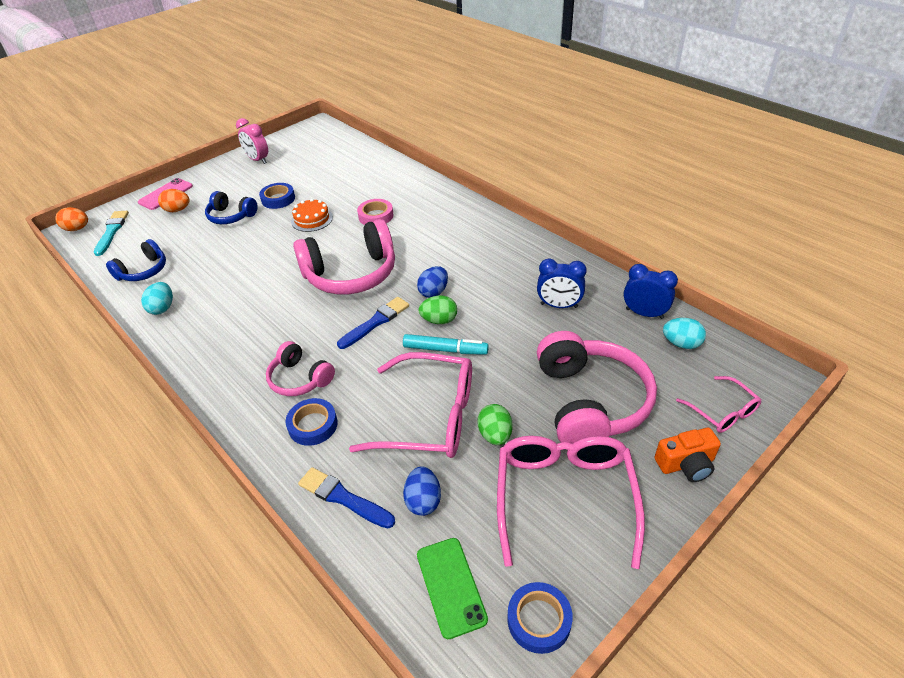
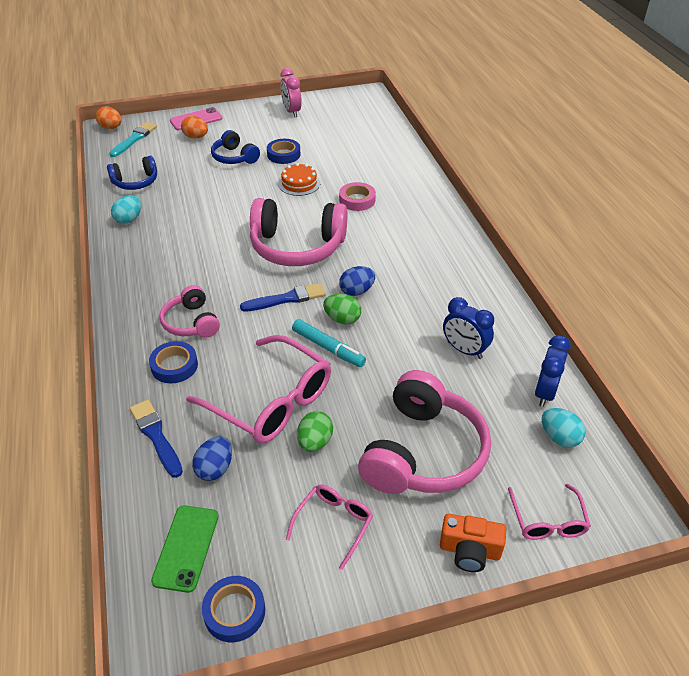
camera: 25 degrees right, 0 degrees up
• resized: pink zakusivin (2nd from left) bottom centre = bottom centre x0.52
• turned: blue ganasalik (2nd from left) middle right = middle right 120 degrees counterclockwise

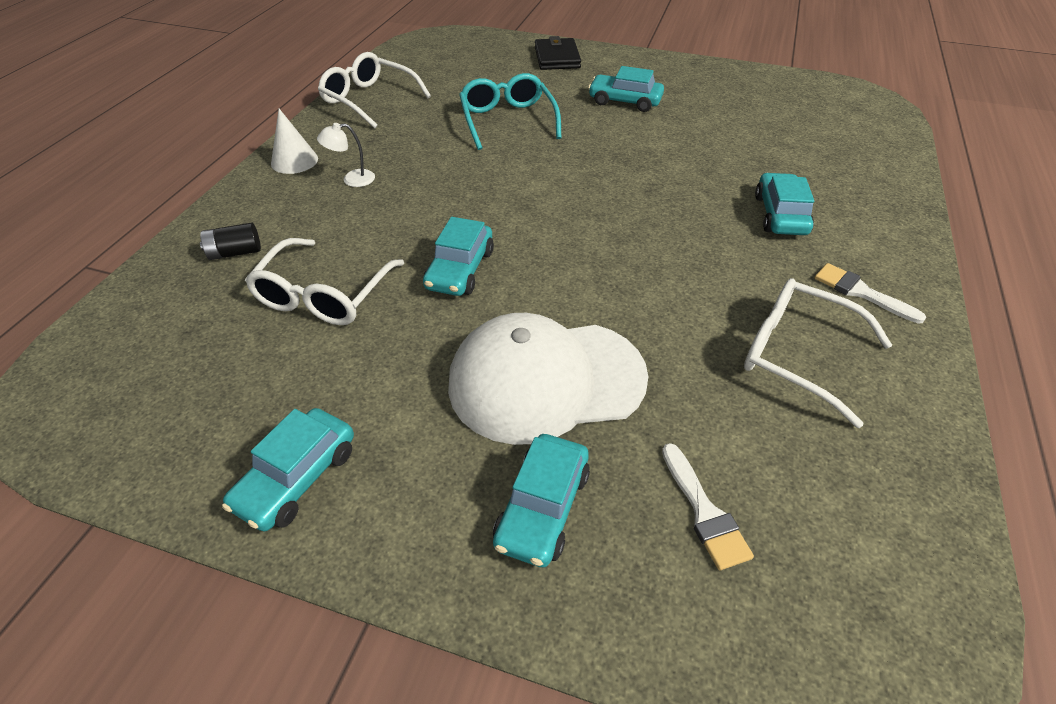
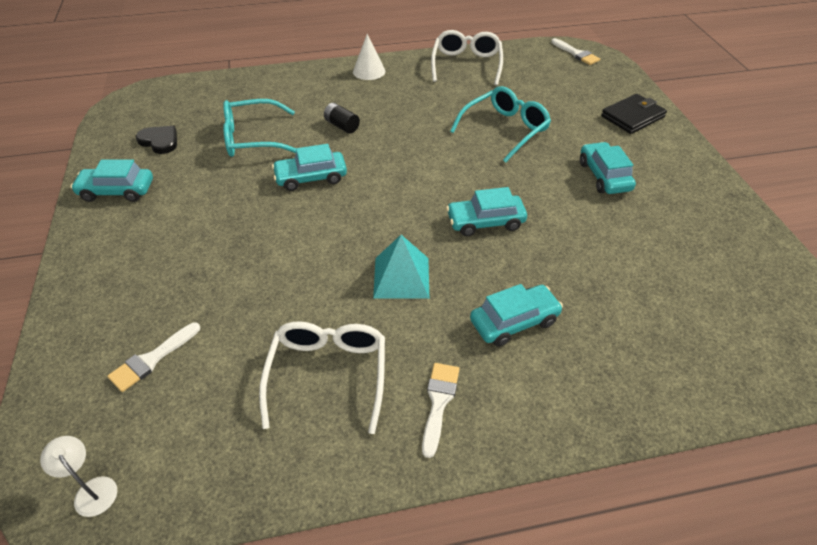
camera: 60 degrees right, 0 degrees up
• moved: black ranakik middle left to top centre
• recoloured: white zakusivin (1st from left) middle left to turquoise zakusivin (1st from left) top left
• moved: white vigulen top left to bottom left
• removed: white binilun centre
• moved: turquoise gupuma (3rd from left) bottom centre to centre
• added: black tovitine top left
• added: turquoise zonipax centre
• added: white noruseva (3rd from left) top right

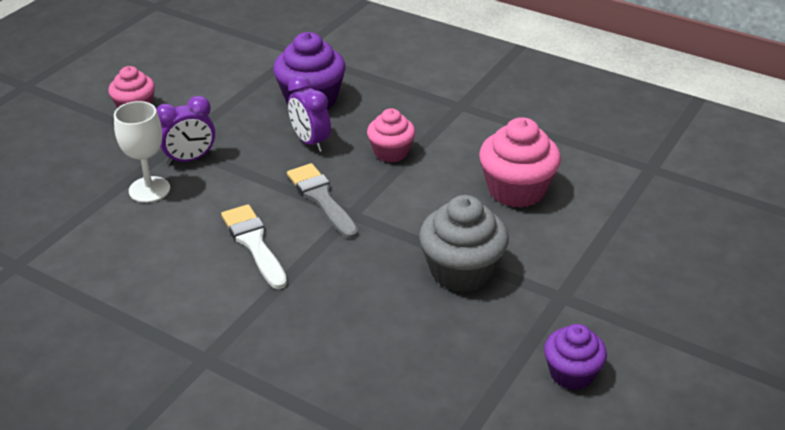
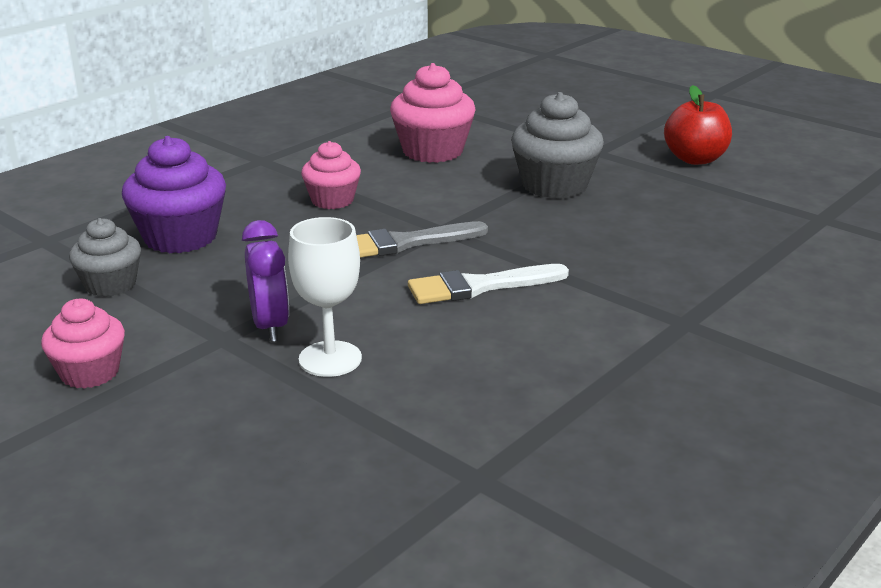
camera: 80 degrees left, 10 degrees down
• removed: purple ganasalik (2nd from left) top centre
• replaced: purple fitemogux (2nd from left) bottom right to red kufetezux top right
• added: grey fitemogux (1st from left) middle left

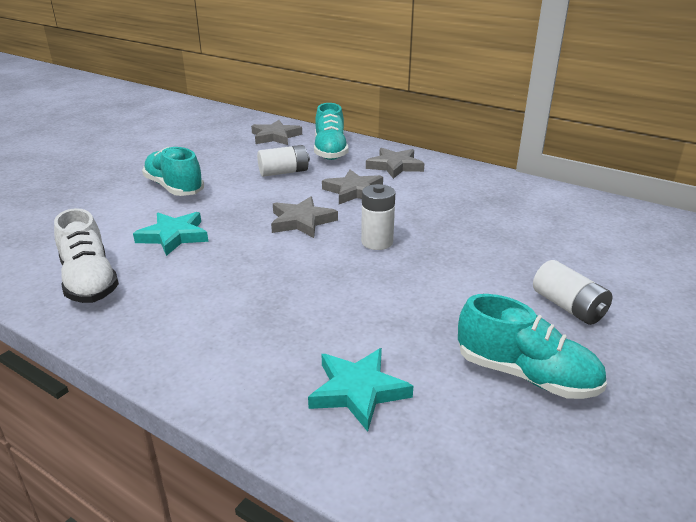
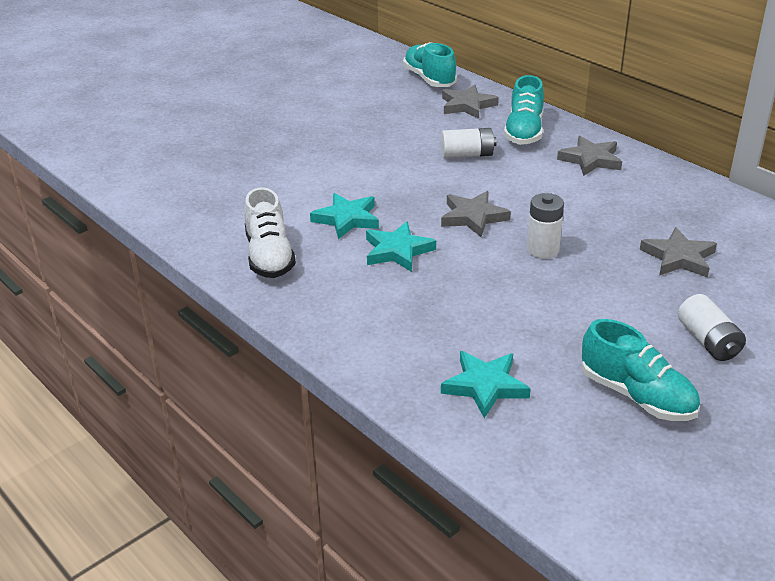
camera: 15 degrees right, 5 degrees up
• moved: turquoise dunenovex (1st from left) top left to top centre
• moved: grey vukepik (3rd from left in the first image) centre to grey vukepik (4th from left) middle right
• added: turquoise vukepik (2nd from left) centre

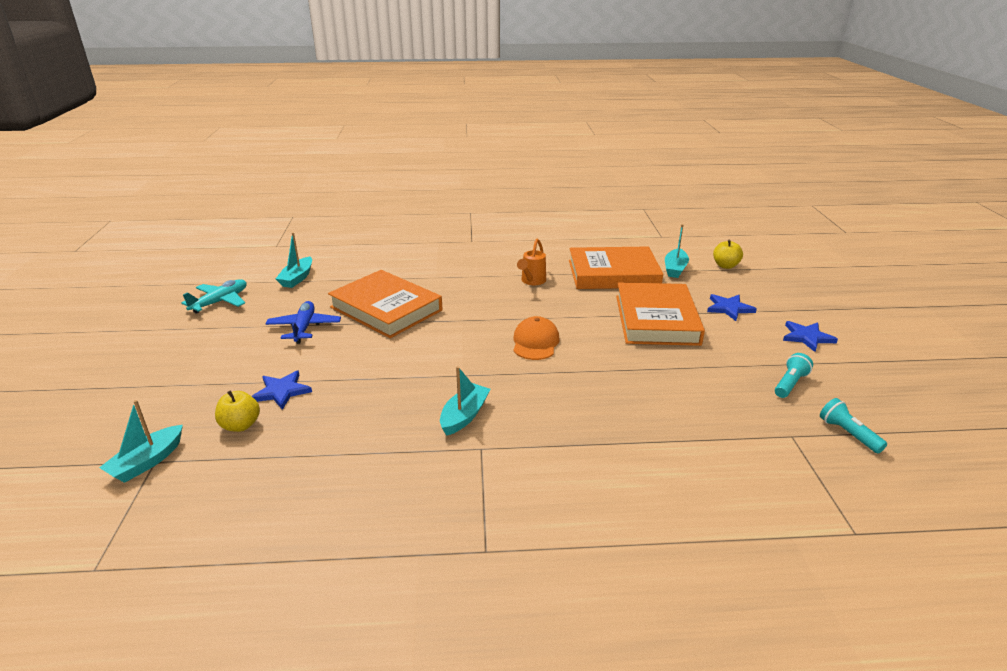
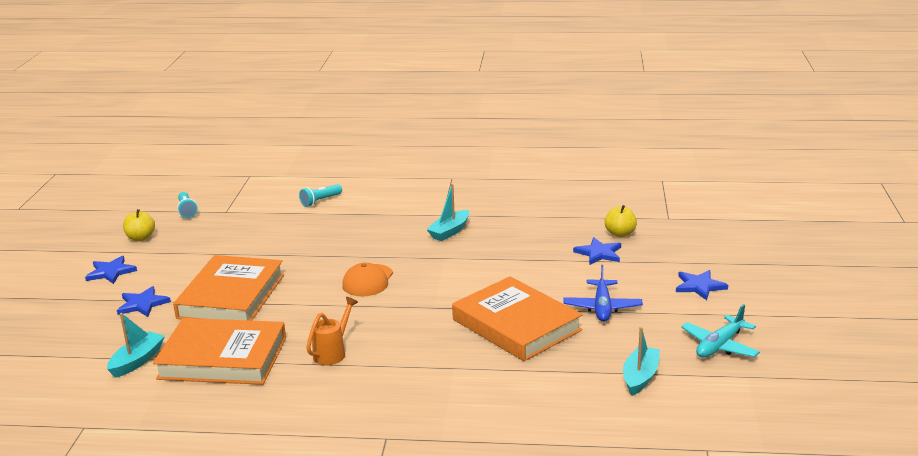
camera: 170 degrees left, 5 degrees down
• removed: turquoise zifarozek (1st from left) middle left
• moved: yellow kufetezux (2nd from left in the first image) middle right to yellow kufetezux (1st from left) middle left
• moved: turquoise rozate (1st from left in the first image) middle right to turquoise rozate (2nd from left) centre
• added: blue vukepik (4th from left) middle right

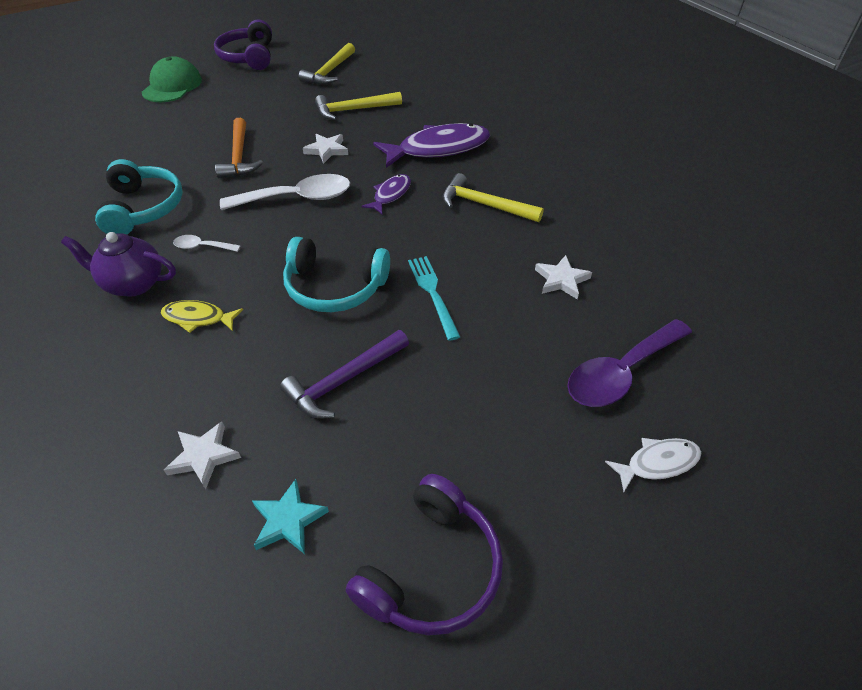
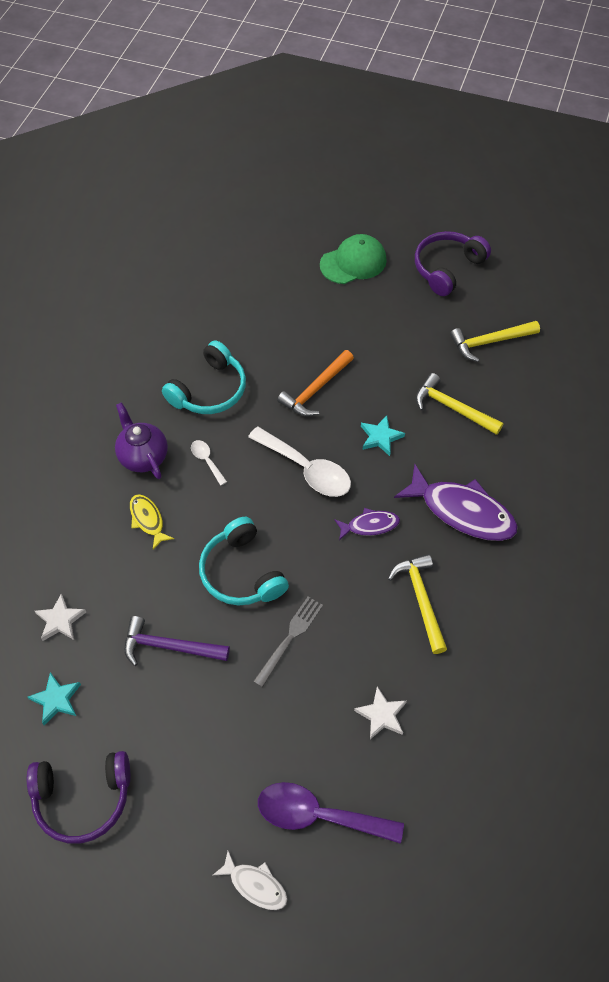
camera: 50 degrees right, 10 degrees up
• recoloured: white vukepik (2nd from left) top centre to turquoise vukepik (2nd from left) centre
• recoloured: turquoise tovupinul centre to grey tovupinul centre

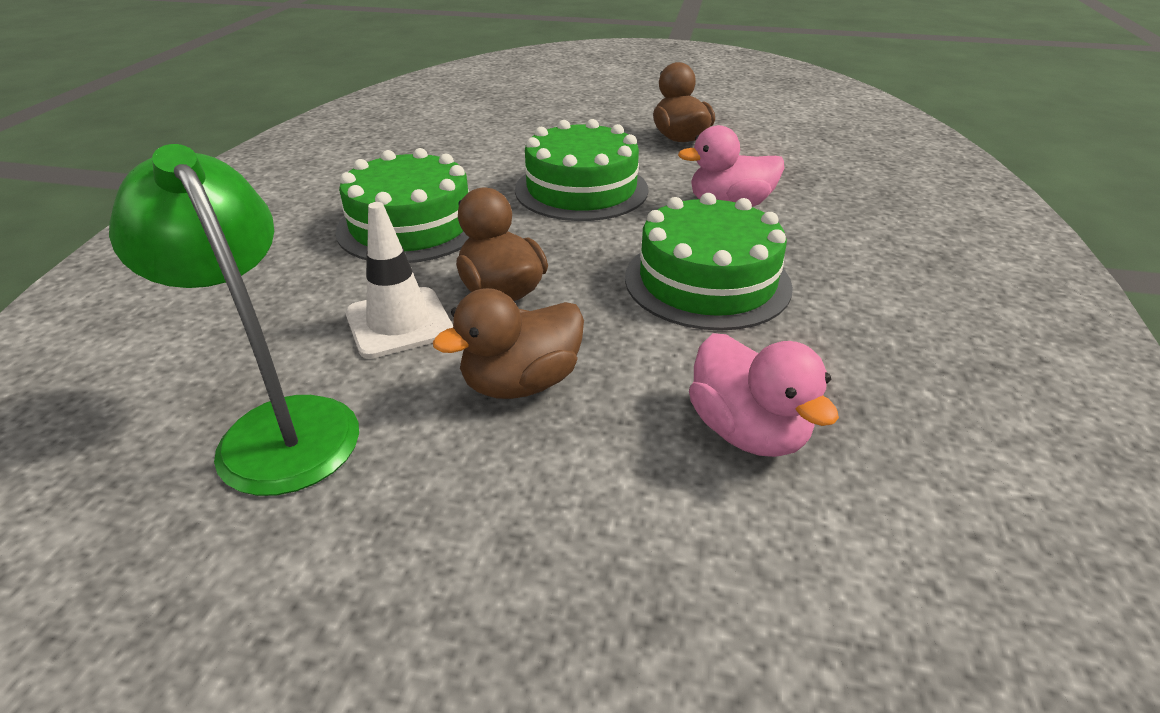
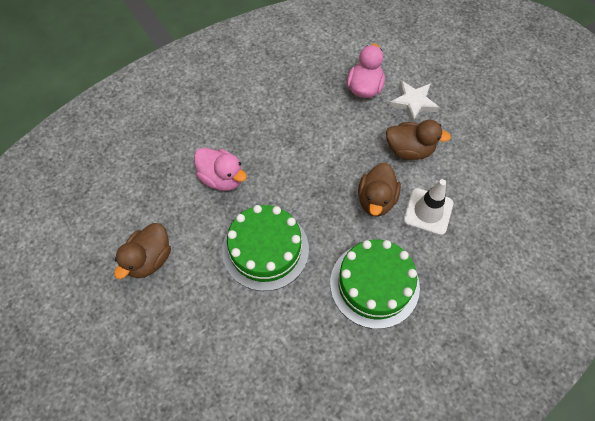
camera: 135 degrees left, 25 degrees up
• removed: green vigulen middle left
• removed: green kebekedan (3rd from left) centre
• added: white vukepik top right

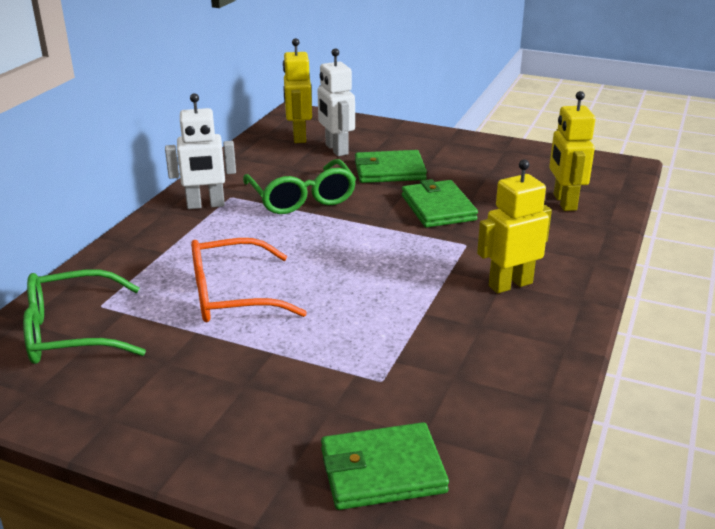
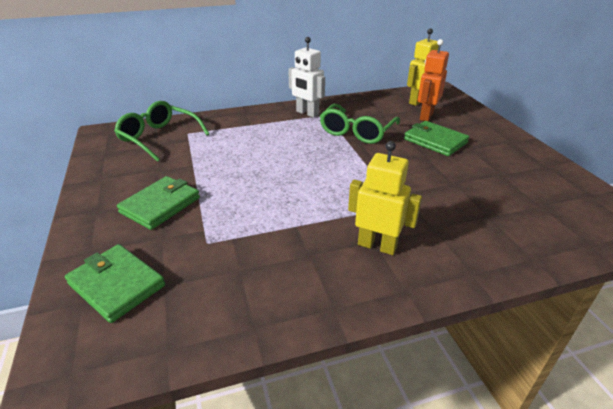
camera: 50 degrees right, 5 degrees up
• removed: orange zakusivin centre
• recoloured: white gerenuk (2nd from left) top centre to orange gerenuk top right
• moved: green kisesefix (3rd from left in the first image) centre to green kisesefix (2nd from left) middle left
• removed: yellow gerenuk (3rd from left) top right

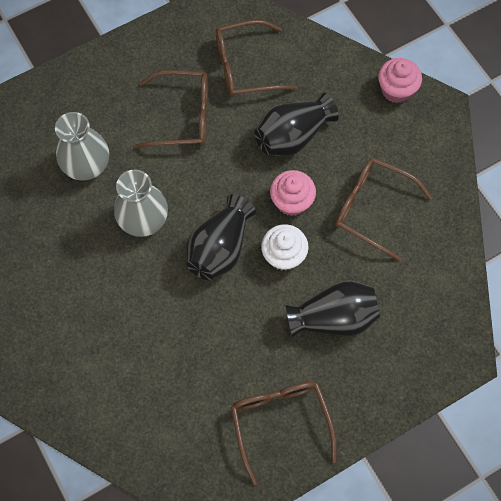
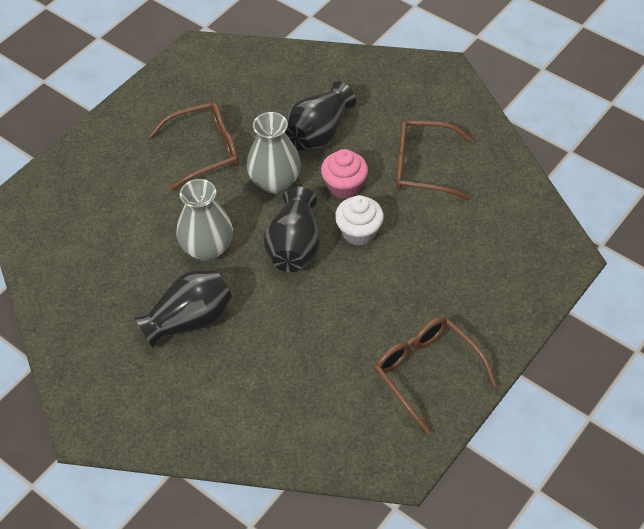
camera: 20 degrees left, 15 degrees down
• moved: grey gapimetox (1st from left in the first image) top left to grey gapimetox (2nd from left) top centre
• removed: brown zakusivin (2nd from left) top centre
• moved: black gapimetox (3rd from left in the first image) centre to black gapimetox (1st from left) middle left
• removed: pink fitemogux (2nd from left) top right

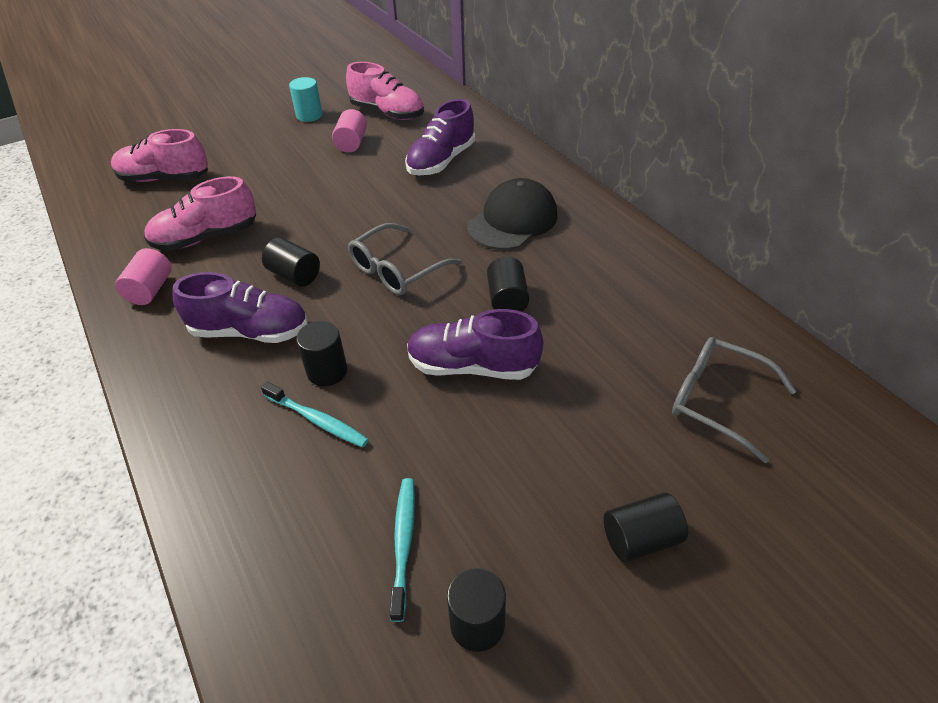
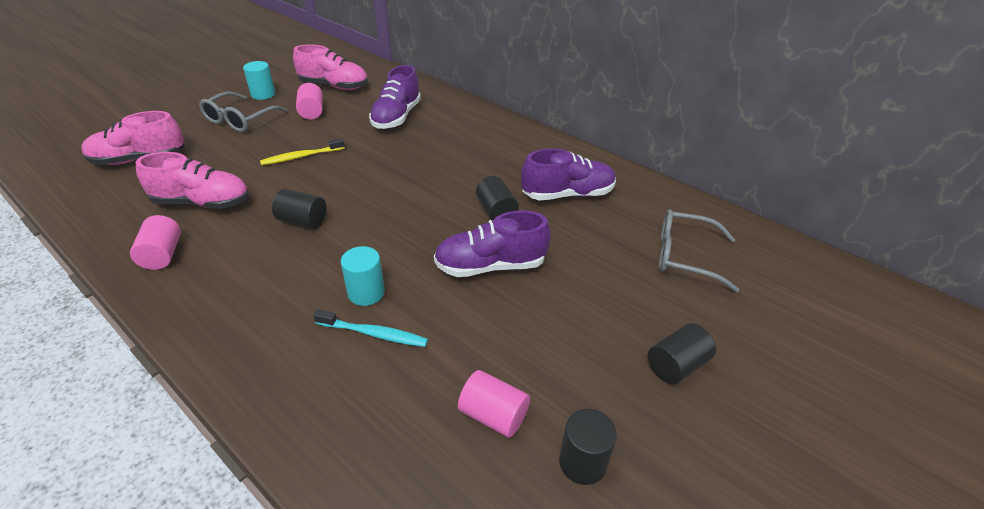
camera: 20 degrees left, 5 degrees down
• turned: pink dunenovex (2nd from left) top left = middle left 135 degrees counterclockwise
• moved: purple dunenovex (1st from left in the first image) middle left to purple dunenovex (3rd from left) centre
• recoloured: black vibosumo (2nd from left) centre to turquoise vibosumo (2nd from left) centre
• moved: grey zakusivin (1st from left) centre to top left
• replaced: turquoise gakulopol (2nd from left) bottom centre to pink vibosumo (3rd from left) bottom centre
• removed: black binilun top centre
• added: yellow gakulopol top left

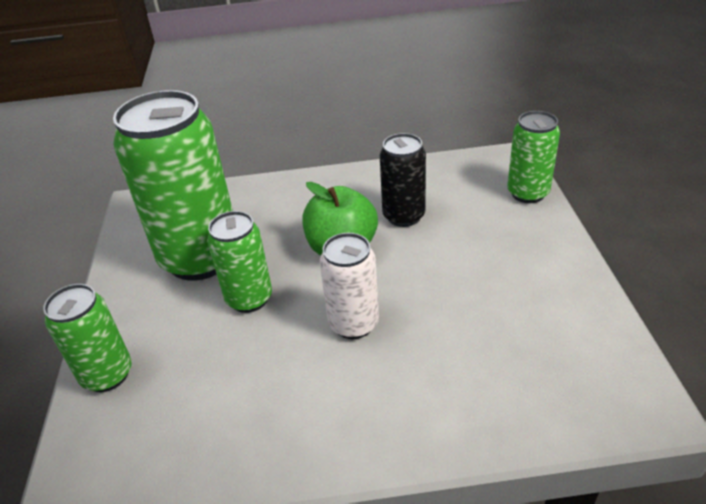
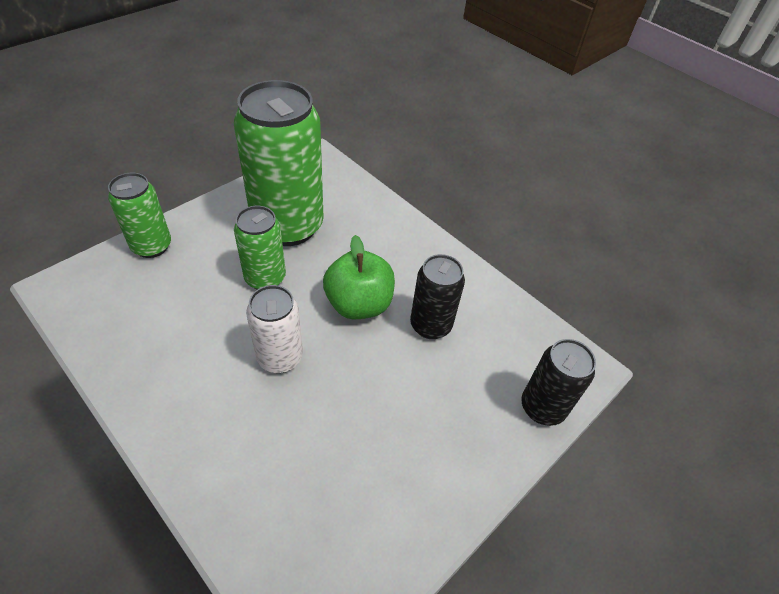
camera: 45 degrees right, 10 degrees up
• recoloured: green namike (4th from left) top right to black namike (2nd from left) middle right

